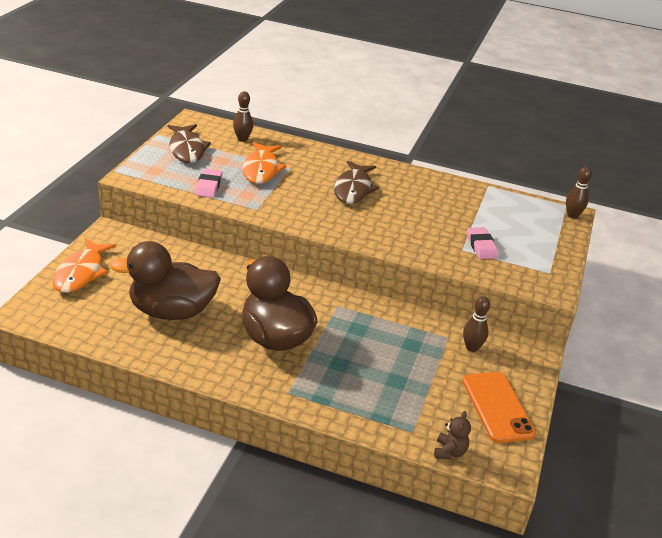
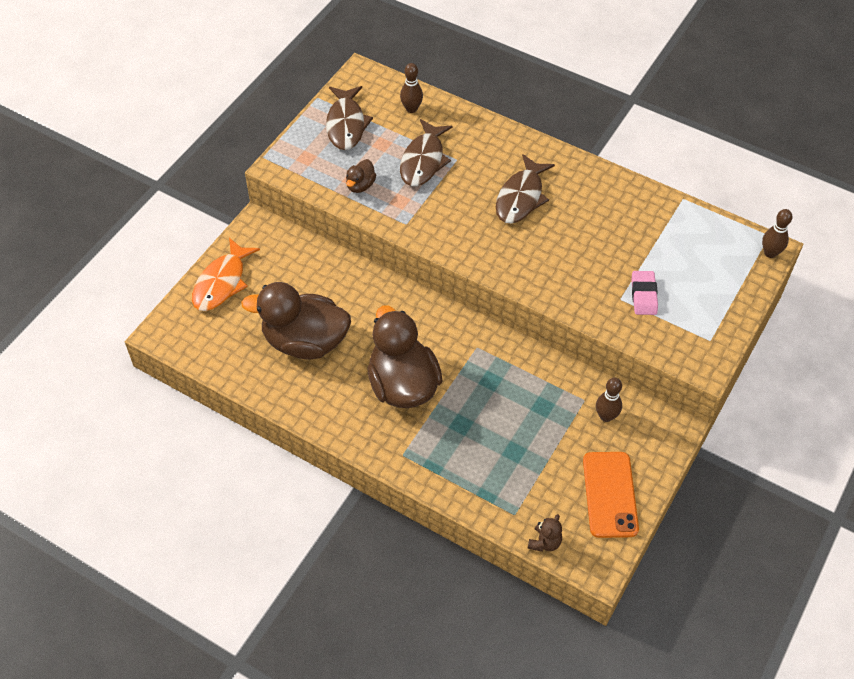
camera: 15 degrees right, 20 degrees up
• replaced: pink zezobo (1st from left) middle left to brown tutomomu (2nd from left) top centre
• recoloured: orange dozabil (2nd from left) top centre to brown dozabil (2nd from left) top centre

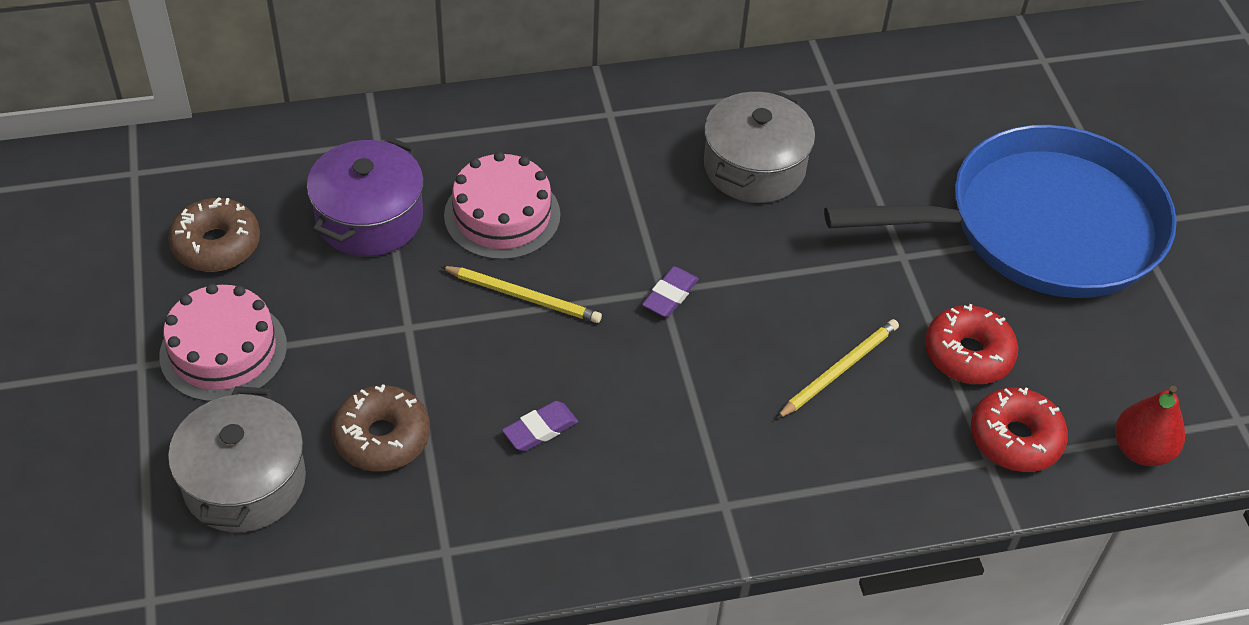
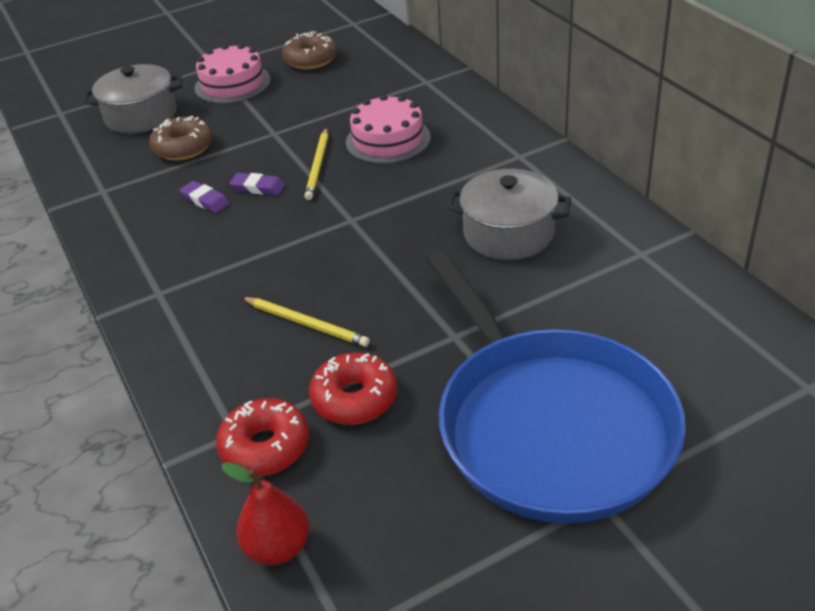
camera: 80 degrees right, 10 degrees down
• removed: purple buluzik top left
• moved: purple zezobo (2nd from left) centre to top left

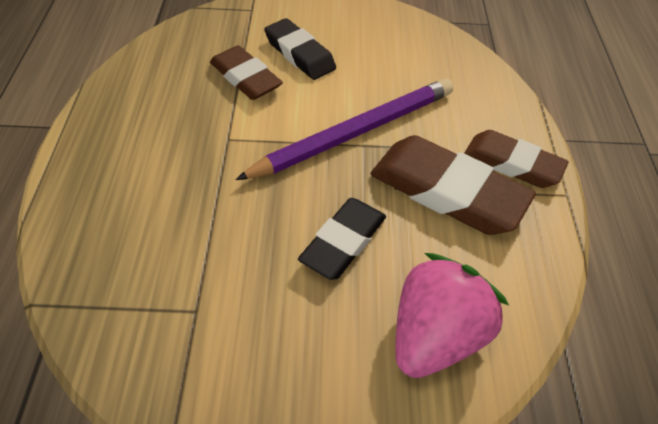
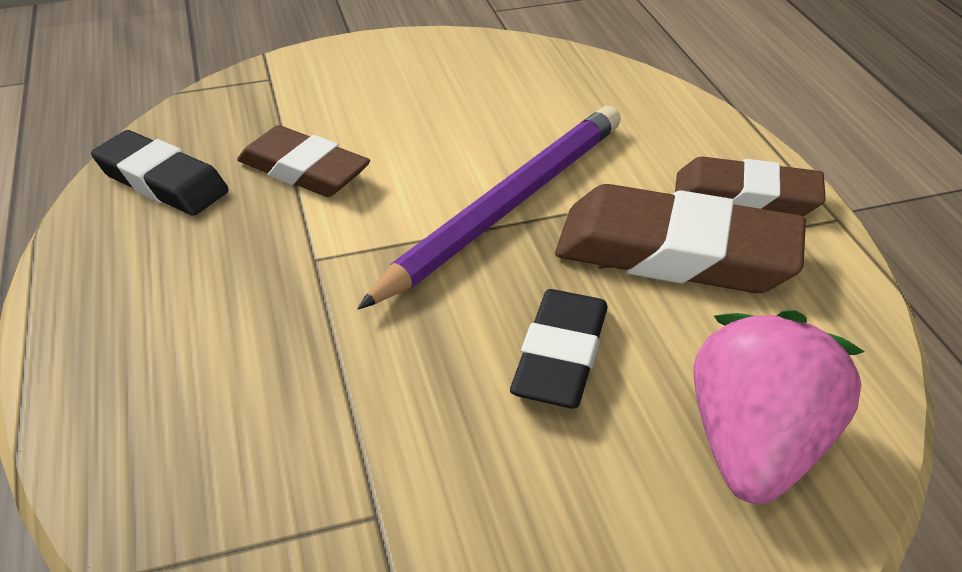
camera: 15 degrees left, 10 degrees down
• moved: black zezobo (1st from left) top centre to top left

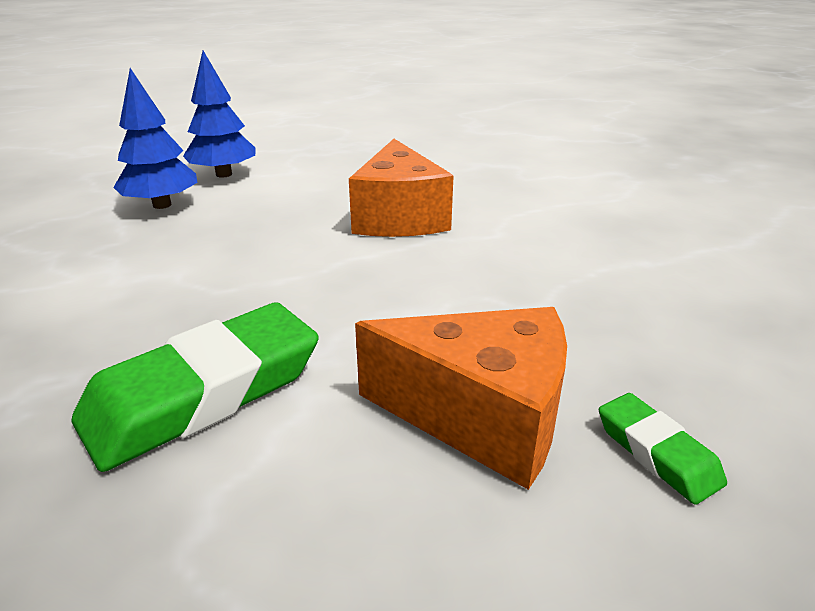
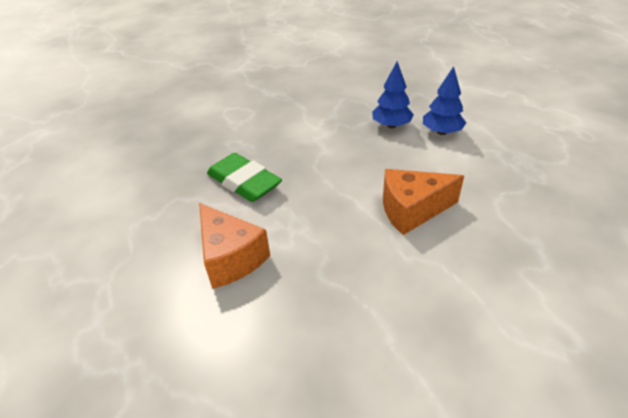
camera: 85 degrees right, 10 degrees up
• turned: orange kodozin (2nd from left in the first image) centre = centre 45 degrees counterclockwise
• removed: green zezobo (2nd from left) bottom right

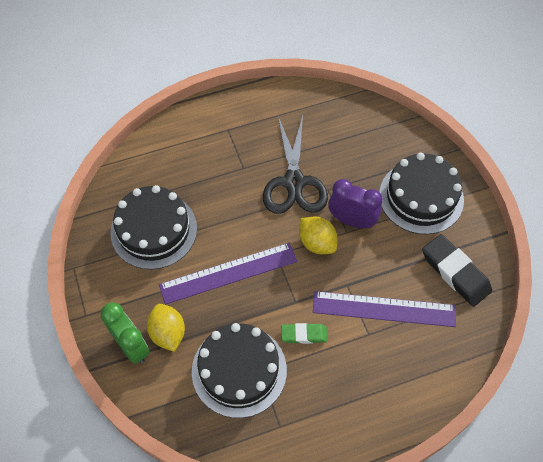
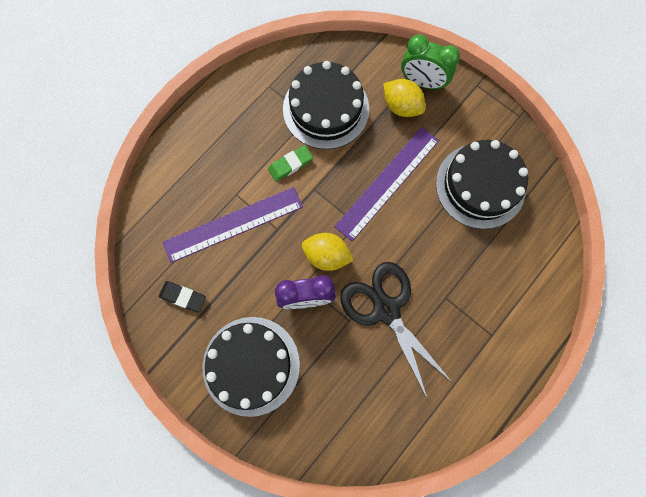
camera: 150 degrees right, 15 degrees up
• resized: black zezobo middle right = middle left x0.59

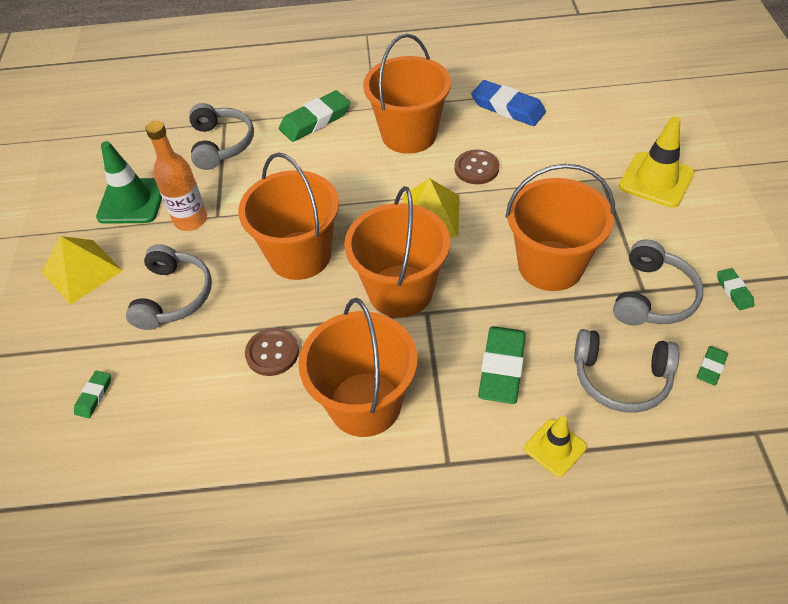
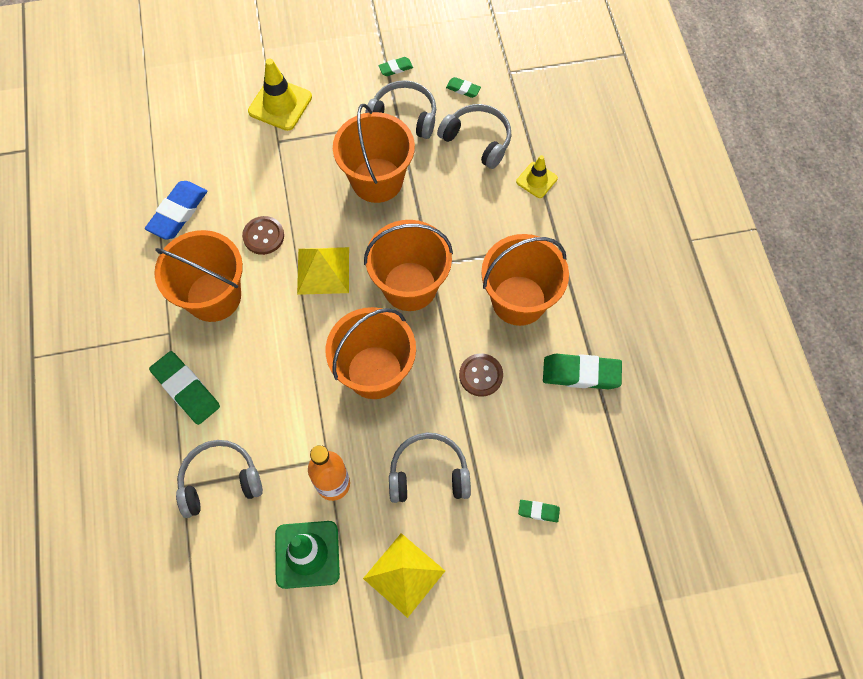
camera: 100 degrees left, 15 degrees up
• moved: green zezobo (3rd from left in the first image) centre to green zezobo (5th from left) middle right
• turned: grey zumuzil (3rd from left in the first image) middle right = top centre 60 degrees counterclockwise

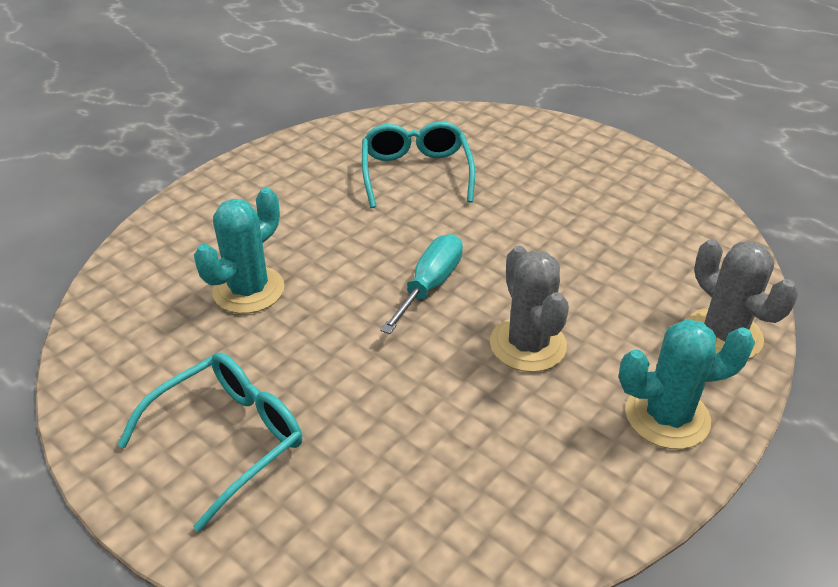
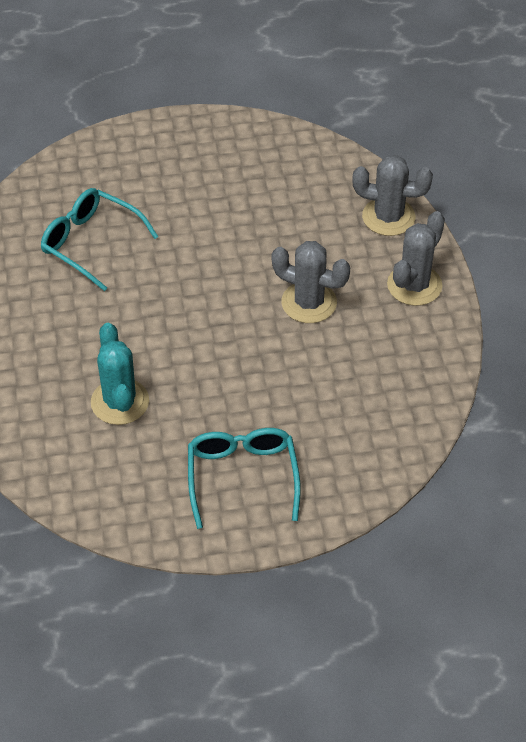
camera: 50 degrees left, 10 degrees up
• removed: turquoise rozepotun centre
• recoloured: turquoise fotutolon (2nd from left) middle right to grey fotutolon (3rd from left) middle right

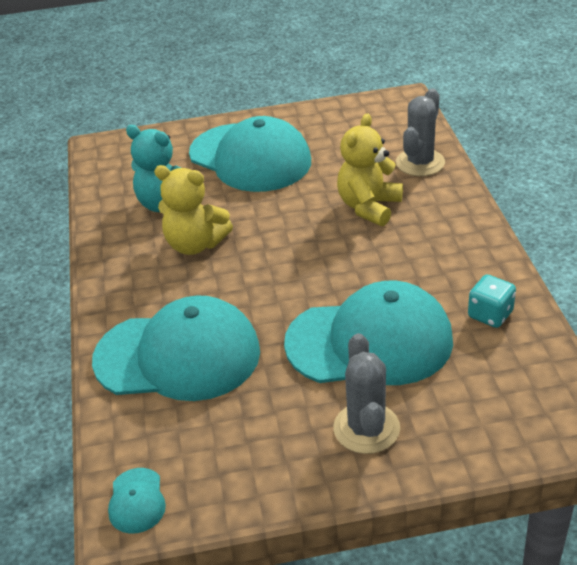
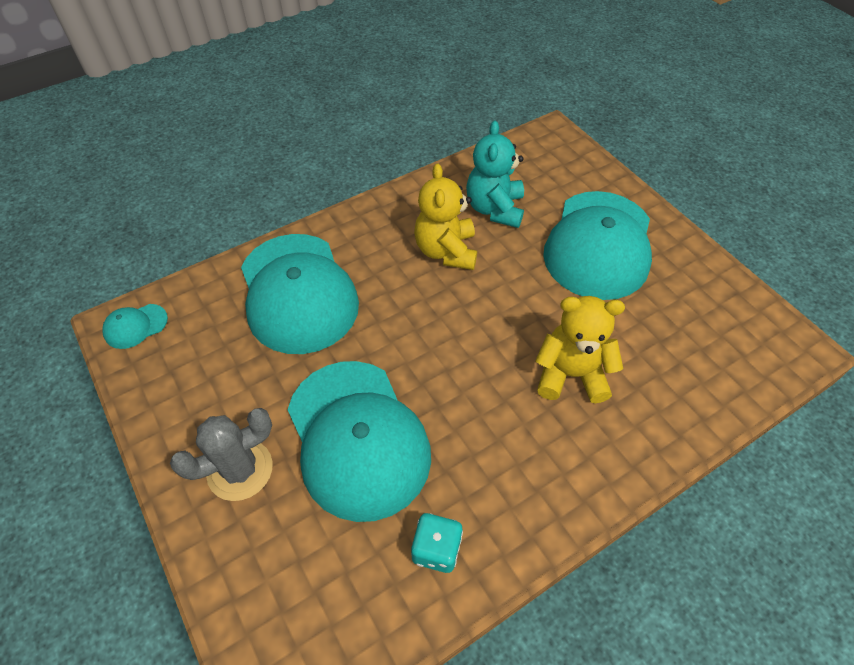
camera: 65 degrees right, 15 degrees up
• removed: grey fotutolon (2nd from left) top right

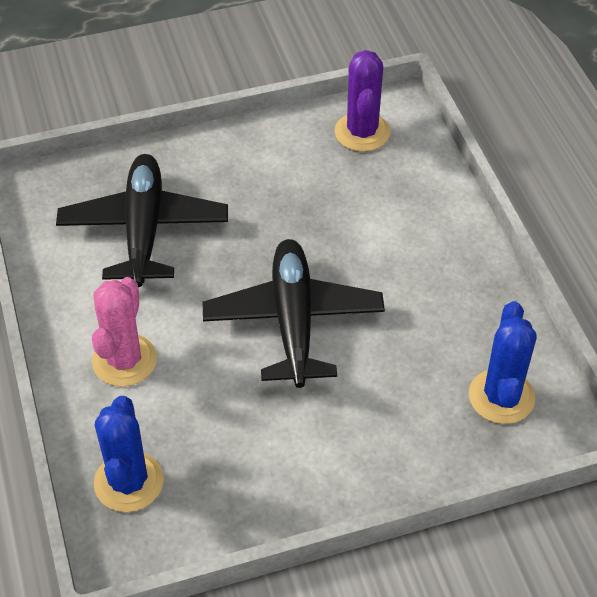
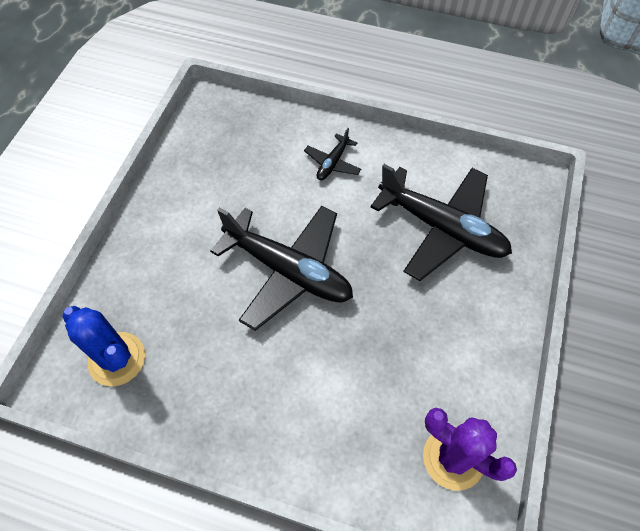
camera: 125 degrees right, 10 degrees up
• replaced: pink fotutolon middle left to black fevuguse (2nd from left) top centre
• removed: blue fotutolon (1st from left) bottom left

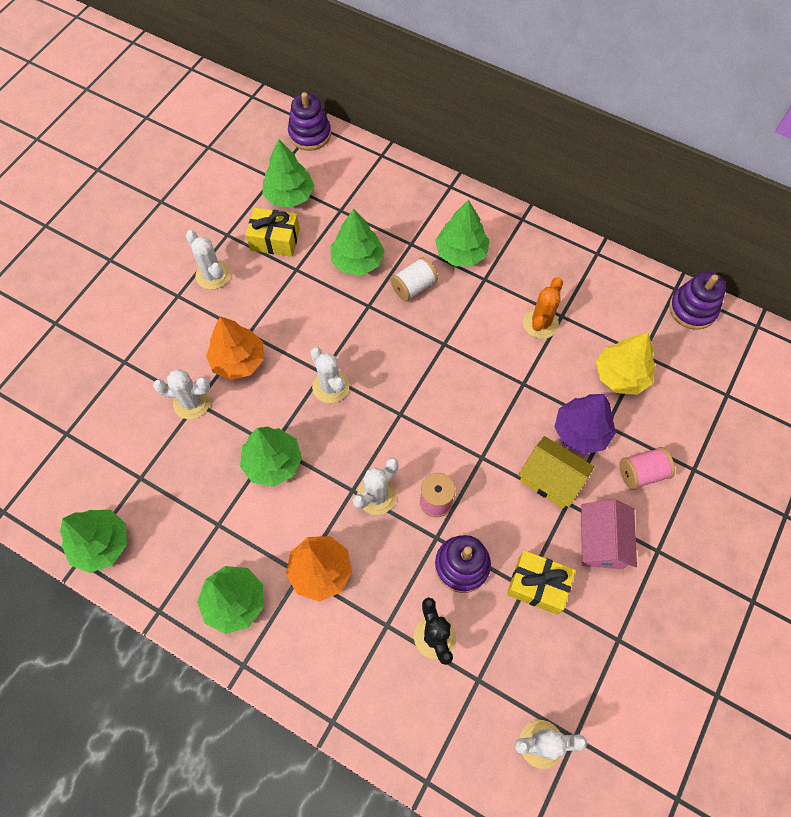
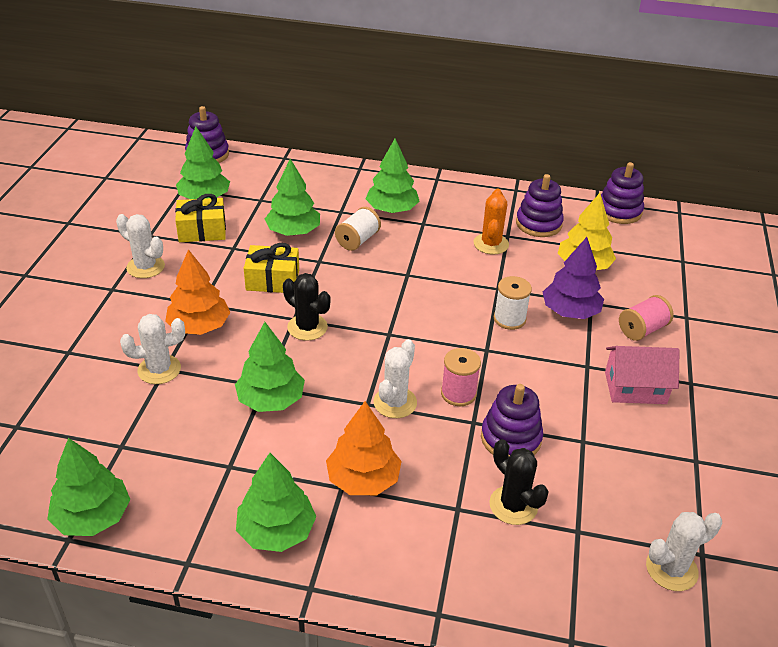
camera: 20 degrees left, 25 degrees down
• recoloured: white fotutolon (3rd from left) centre to black fotutolon (1st from left) centre
• moved: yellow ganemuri (2nd from left) bottom right to centre
• removed: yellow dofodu middle right
• turned: pink dofodu middle right = middle right 75 degrees counterclockwise
• added: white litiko (2nd from left) centre
• added: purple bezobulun (3rd from left) top right

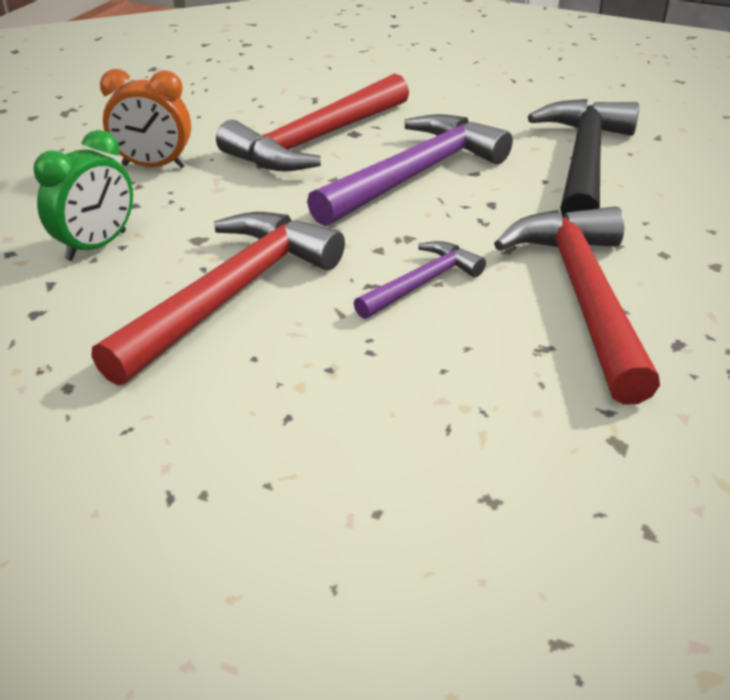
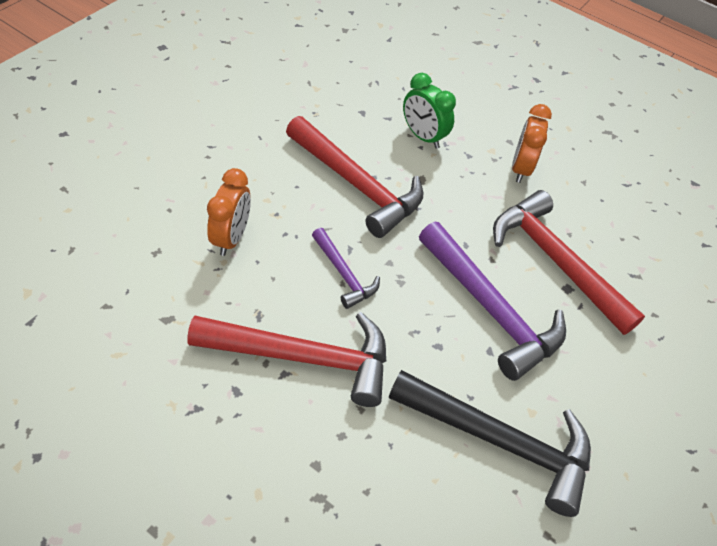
camera: 95 degrees right, 15 degrees up
• added: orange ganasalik (1st from left) middle left

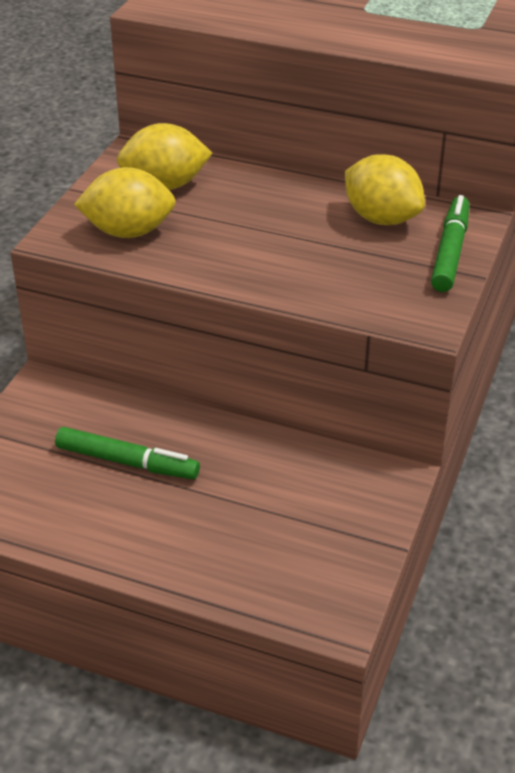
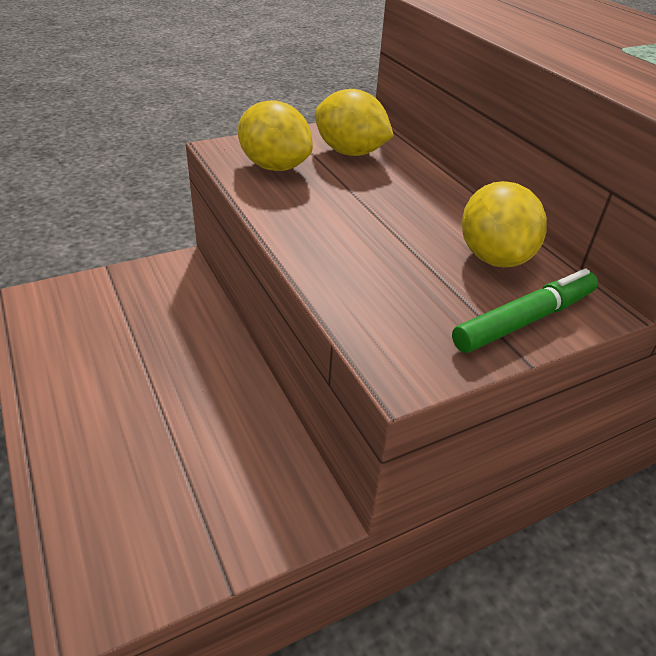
camera: 40 degrees right, 0 degrees up
• removed: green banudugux (1st from left) middle left

